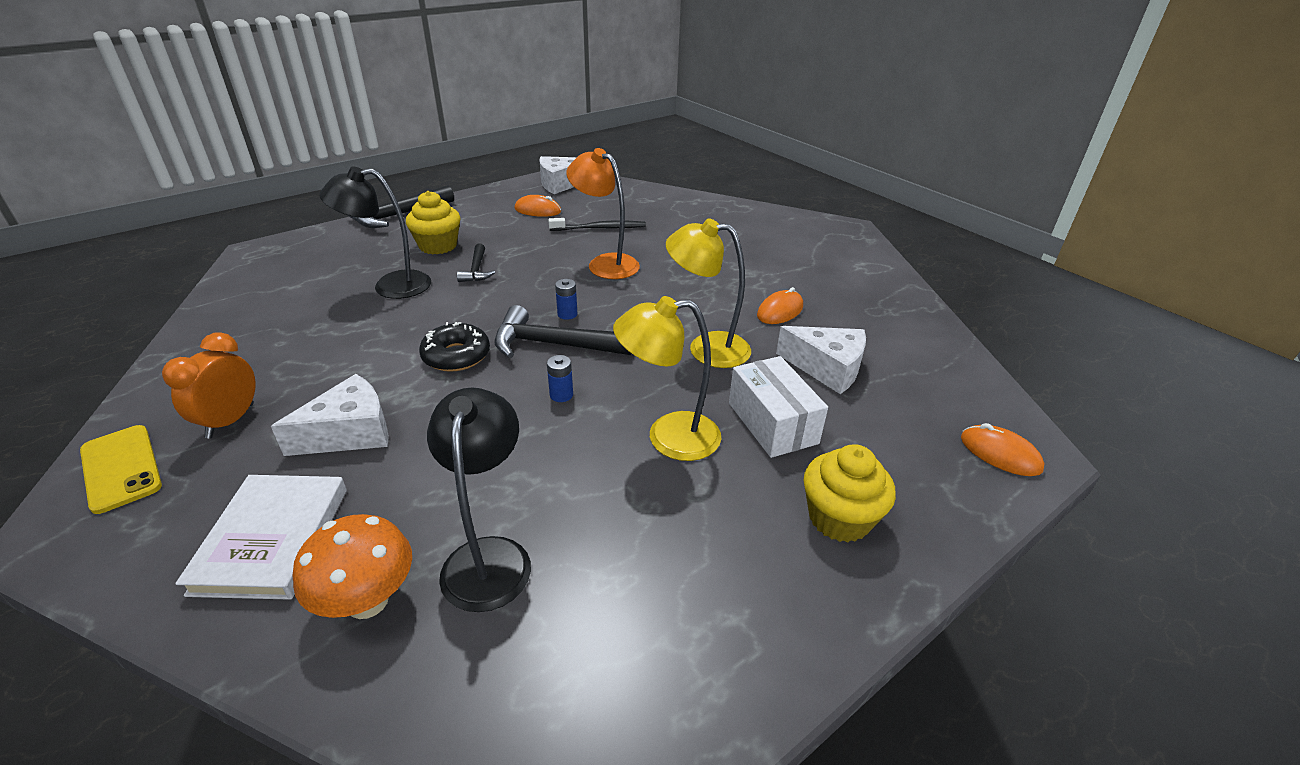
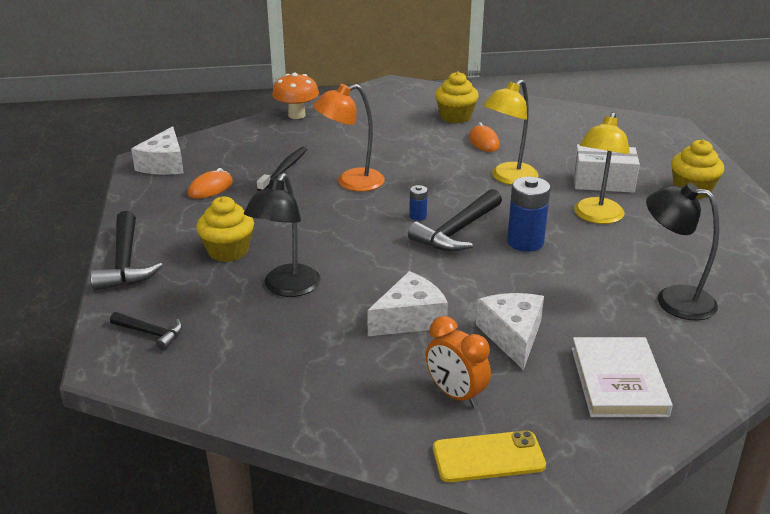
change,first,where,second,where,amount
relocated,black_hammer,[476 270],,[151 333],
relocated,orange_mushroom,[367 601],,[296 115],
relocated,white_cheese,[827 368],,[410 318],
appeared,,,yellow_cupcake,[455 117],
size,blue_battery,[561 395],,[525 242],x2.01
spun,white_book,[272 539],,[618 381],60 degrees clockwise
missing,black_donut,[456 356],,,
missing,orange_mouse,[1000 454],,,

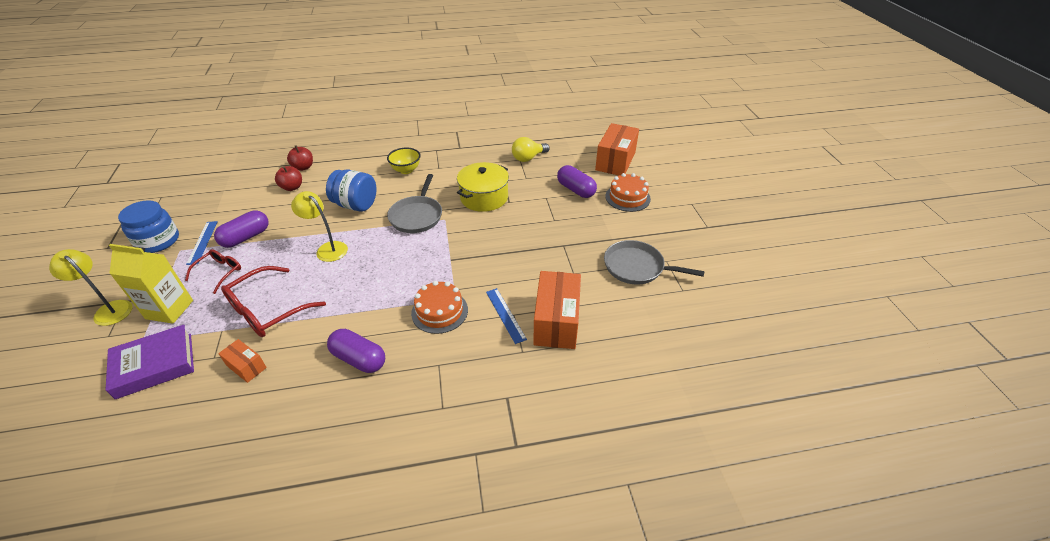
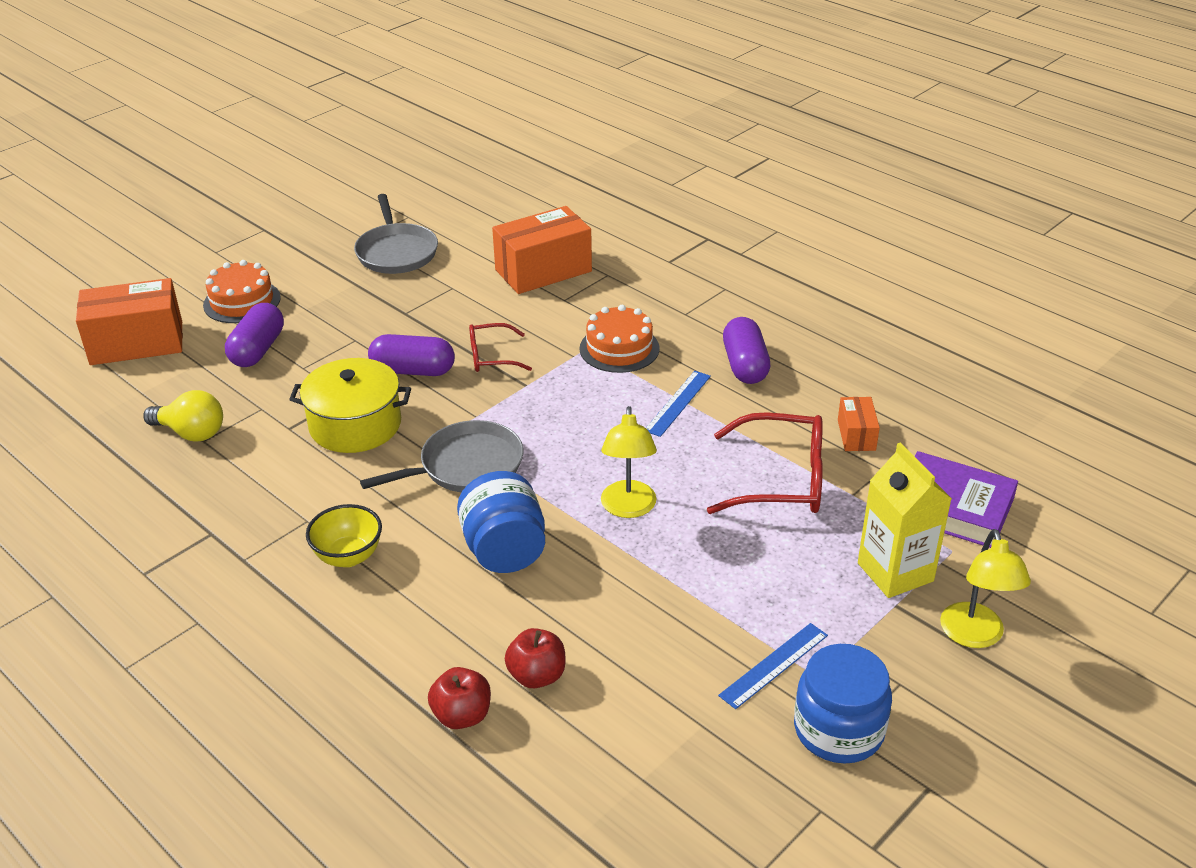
change,first,where,second,where,amount
relocated,purple_capsule,[246 237],,[413 370],
relocated,red_glasses,[219 273],,[492 357],
relocated,blue_ruler,[505 315],,[678 403],

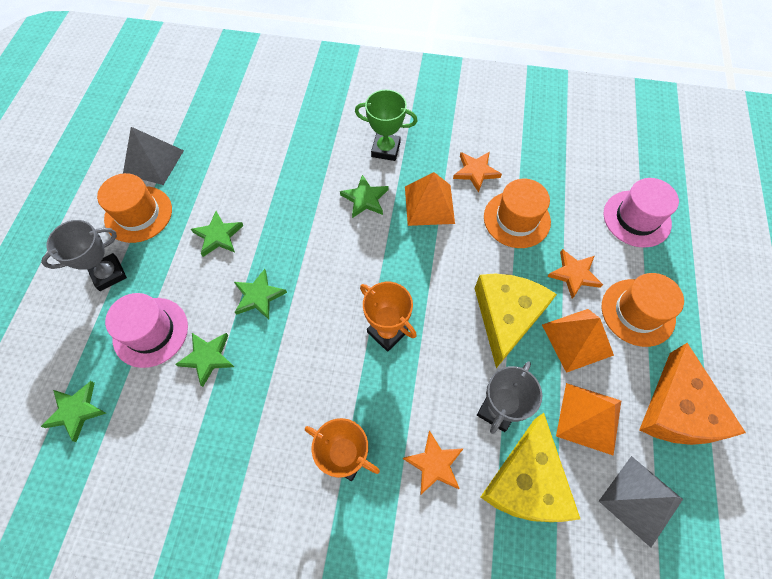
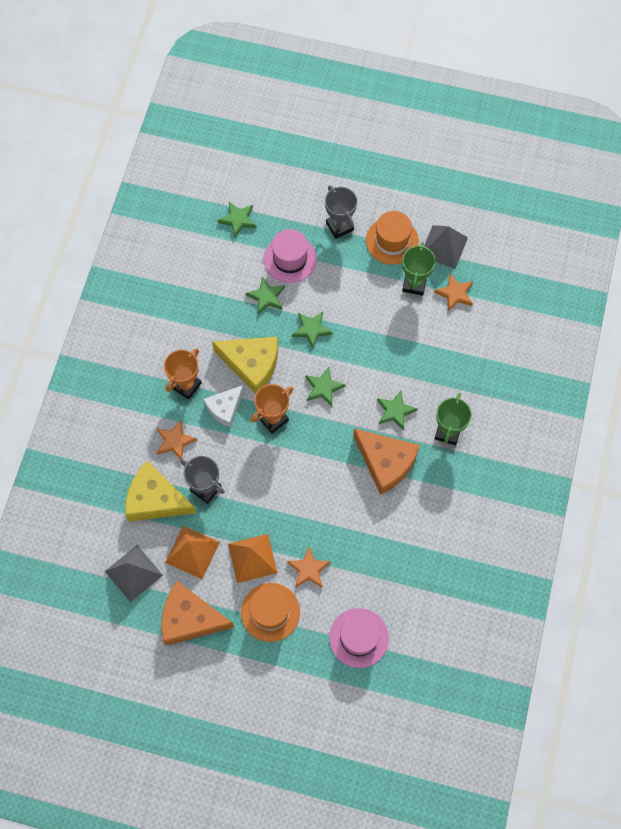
change,first,where,second,where,amount
appeared,,,white_cheese,[225 408],
relocated,yellow_cheese,[506 316],,[252 364],
relocated,green_star,[218 236],,[323 388],
exchanged,orange_pyramid,[429 204],orange_cheese,[386 462],
appeared,,,green_trophy,[414 284],
relocated,orange_star,[476 172],,[455 293],
missing,orange_hat,[516 219],,,

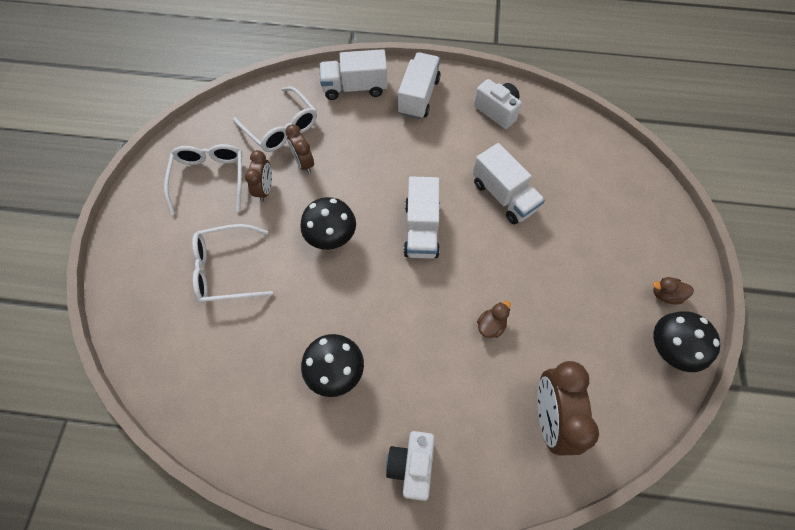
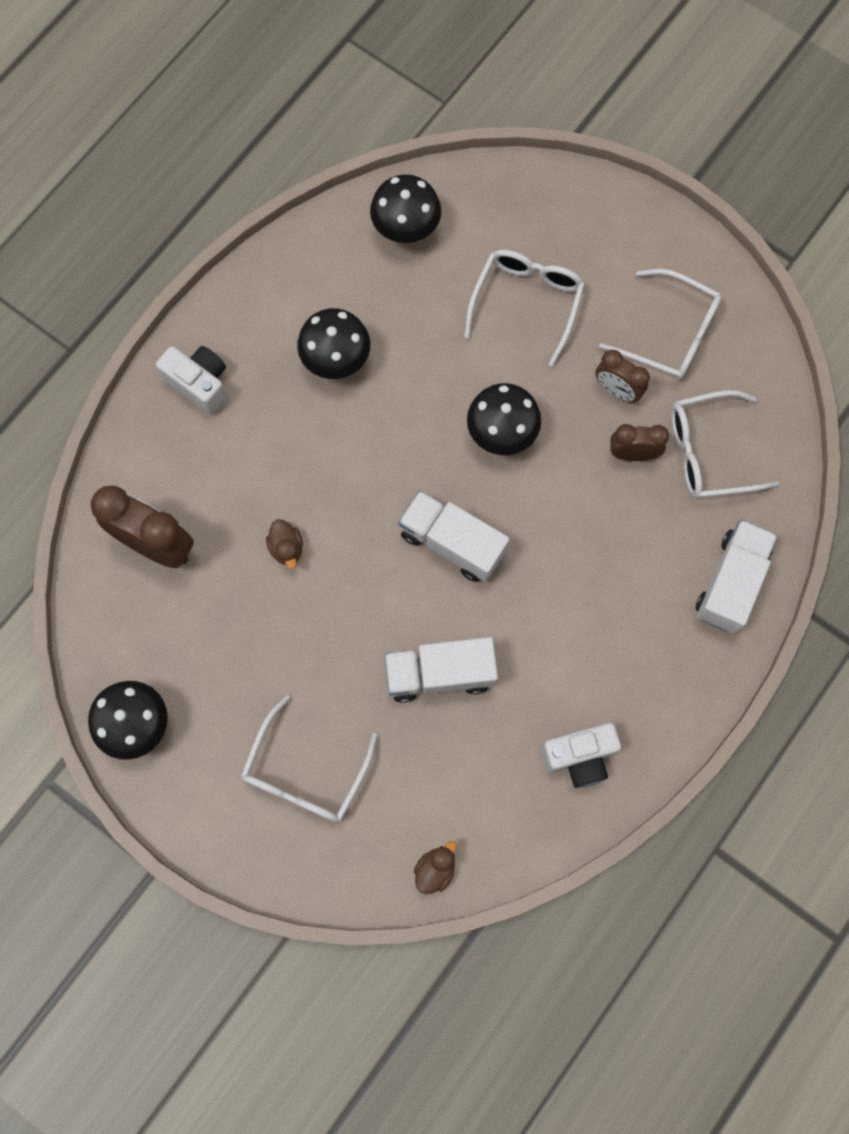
change,first,where,second,where,amount
appeared,,,white_glasses,[305 774],
appeared,,,black_mushroom,[406 230],
relocated,brown_duck,[665 295],,[435 869],
missing,white_truck,[418 96],,,

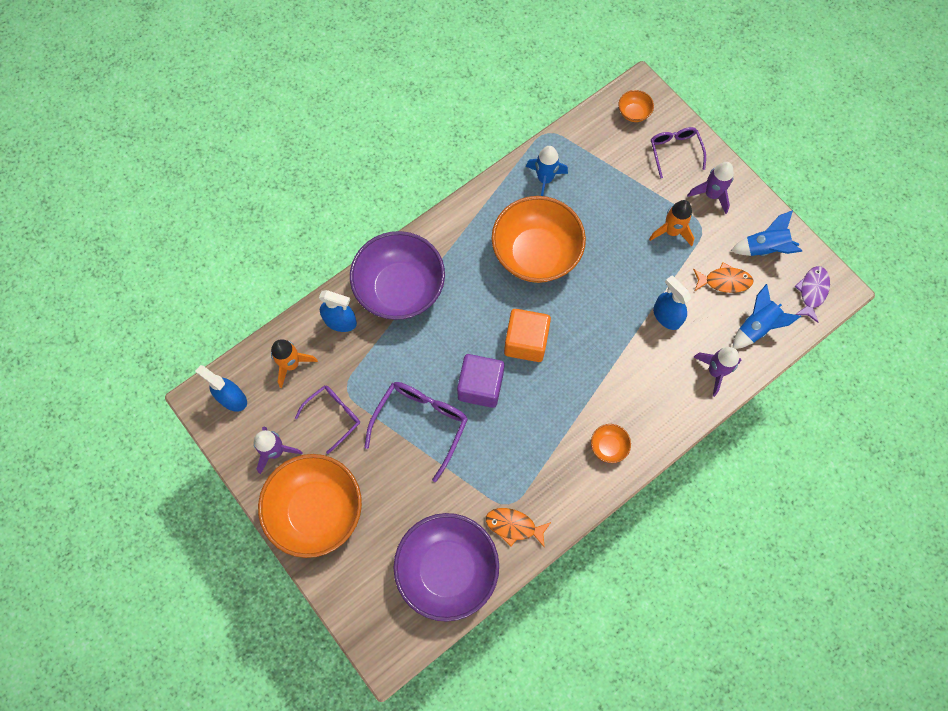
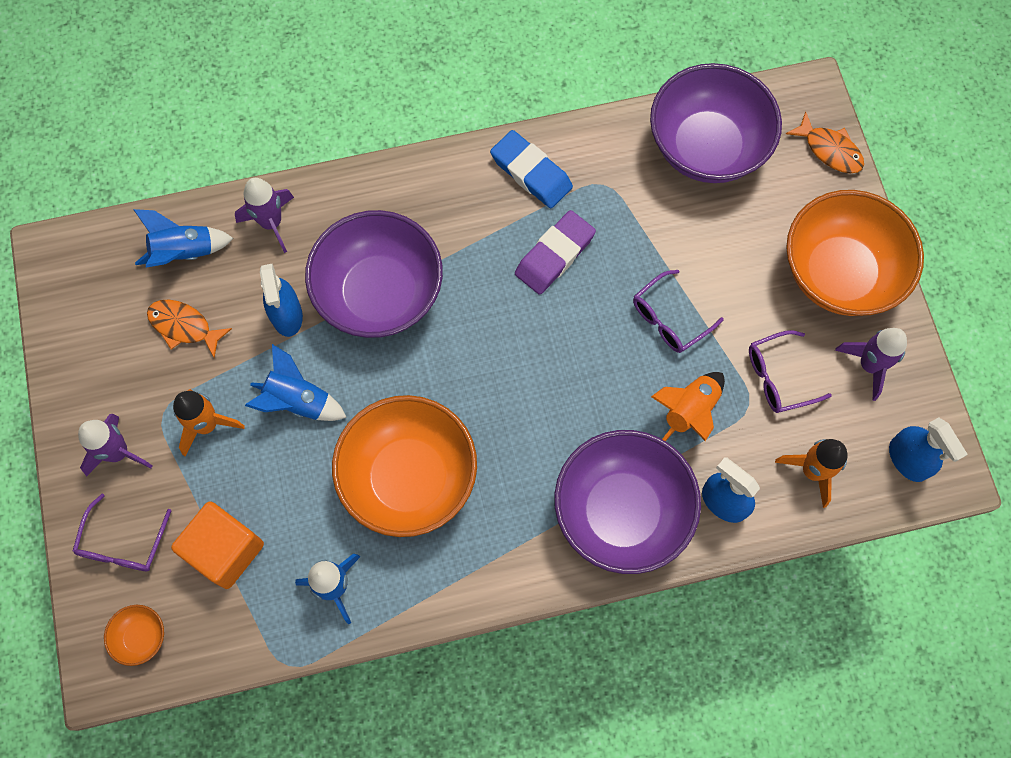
change,first,where,second,where,amount
relocated,orange_cube,[526 342],,[225 550],
relocated,blue_rocket,[764 248],,[298 401],
appeared,,,purple_bowl,[379 294],
appeared,,,blue_eraser,[531 173],
appeared,,,purple_eraser,[554 255],
size,purple_glasses,[420 424],,[670 318],x0.64
appeared,,,orange_rocket,[689 411],
relocated,orange_fish,[514 526],,[829 150],
missing,purple_cube,[480 386],,,
missing,orange_bowl,[608 446],,,
missing,purple_fish,[812 291],,,

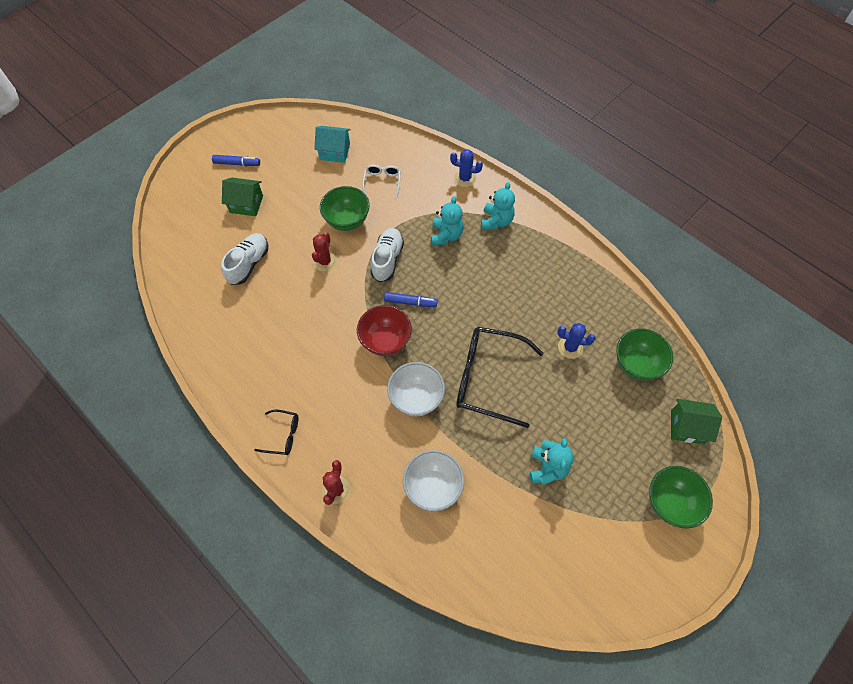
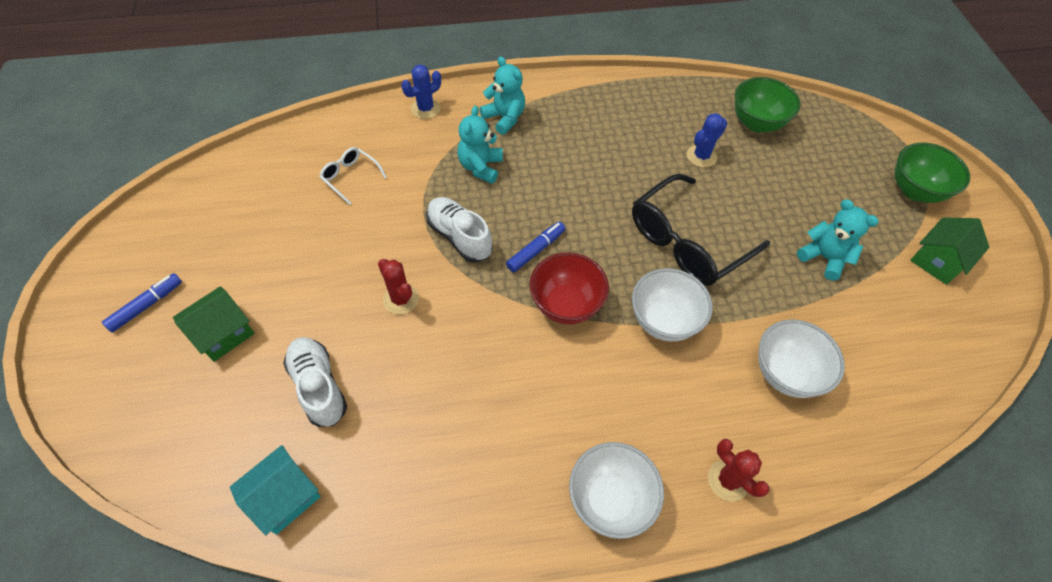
change,first,where,second,where,amount
relocated,turquoise_house,[334 151],,[285 497],
spun,turquoise_teddy_bear,[446 235],,[480 167],120 degrees counterclockwise
exchanged,black_glasses,[282 435],white_bowl,[610 499],
relocated,green_house,[687 427],,[937 261],
missing,green_bowl,[347 221],,,

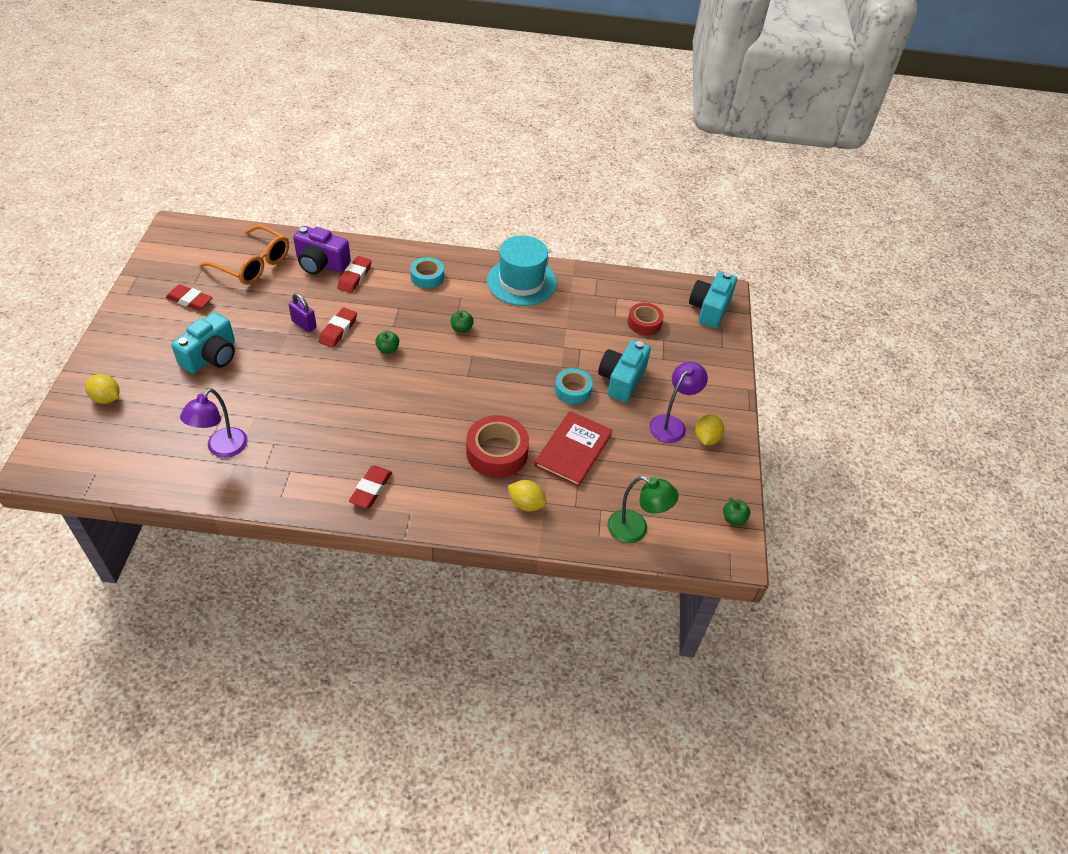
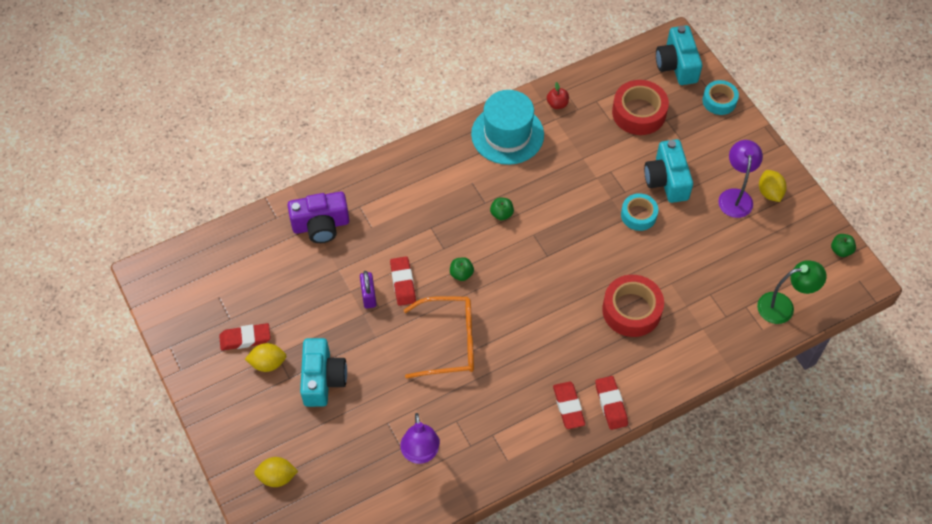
change,first,where,second,where,amount
relocated,yellow_lemon,[526 504],,[268 363],
spun,purple_padlock,[304 324],,[369 296],75 degrees clockwise
relocated,orange_glasses,[253 264],,[449 342],
appeared,,,red_apple,[557 104],
relocated,red_eraser,[355 277],,[611 404],
size,red_tape,[644 323],,[639 113],x1.58
relocated,turquoise_tape,[427 277],,[719 101],
missing,red_book,[573 450],,,

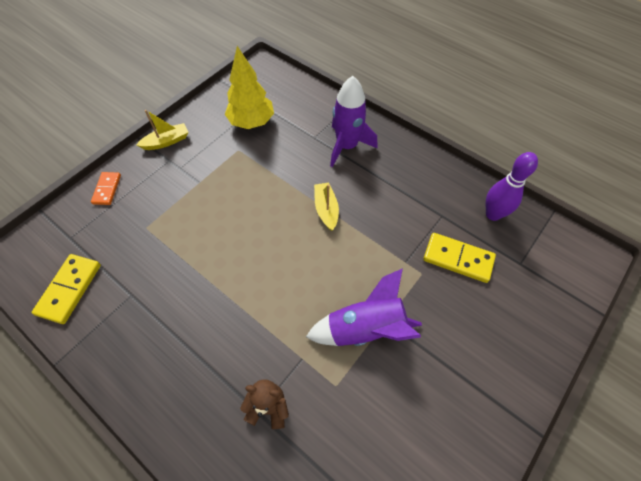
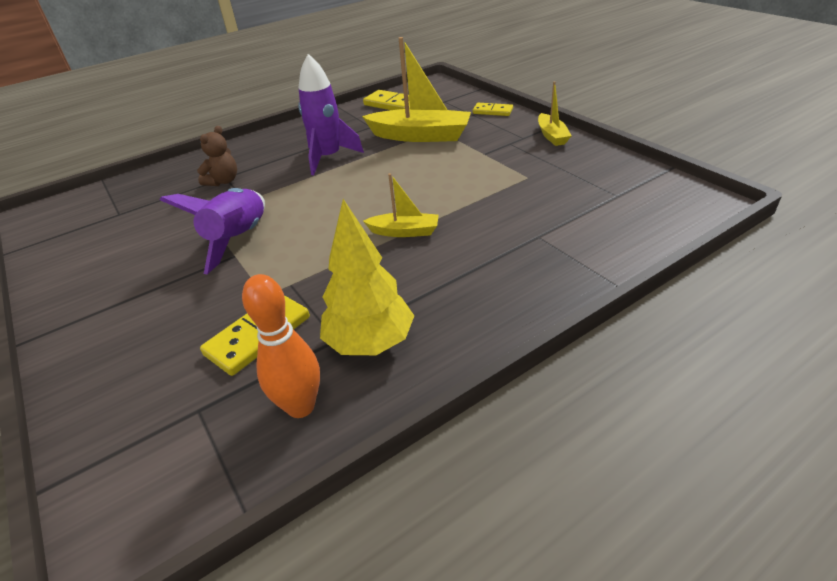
change,first,where,second,where,amount
colour,purple_bowling_pin,[493 214],orange_bowling_pin,[301 406],
relocated,purple_rocket,[347 146],,[328 158],
relocated,yellow_tree,[251 122],,[370 343],
appeared,,,yellow_boat,[420 136],
colour,orange_domino,[107 189],yellow_domino,[492 111],

